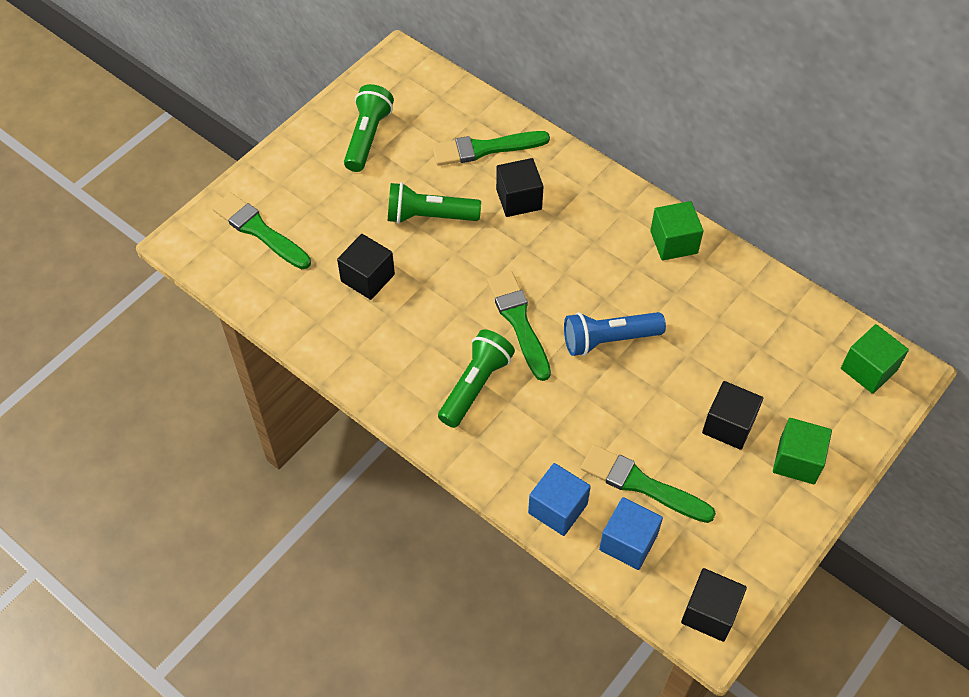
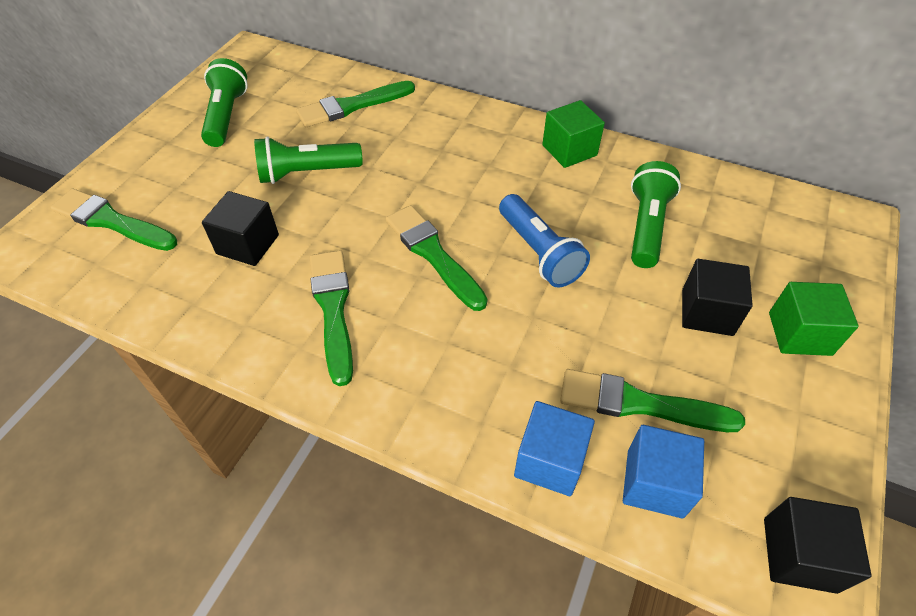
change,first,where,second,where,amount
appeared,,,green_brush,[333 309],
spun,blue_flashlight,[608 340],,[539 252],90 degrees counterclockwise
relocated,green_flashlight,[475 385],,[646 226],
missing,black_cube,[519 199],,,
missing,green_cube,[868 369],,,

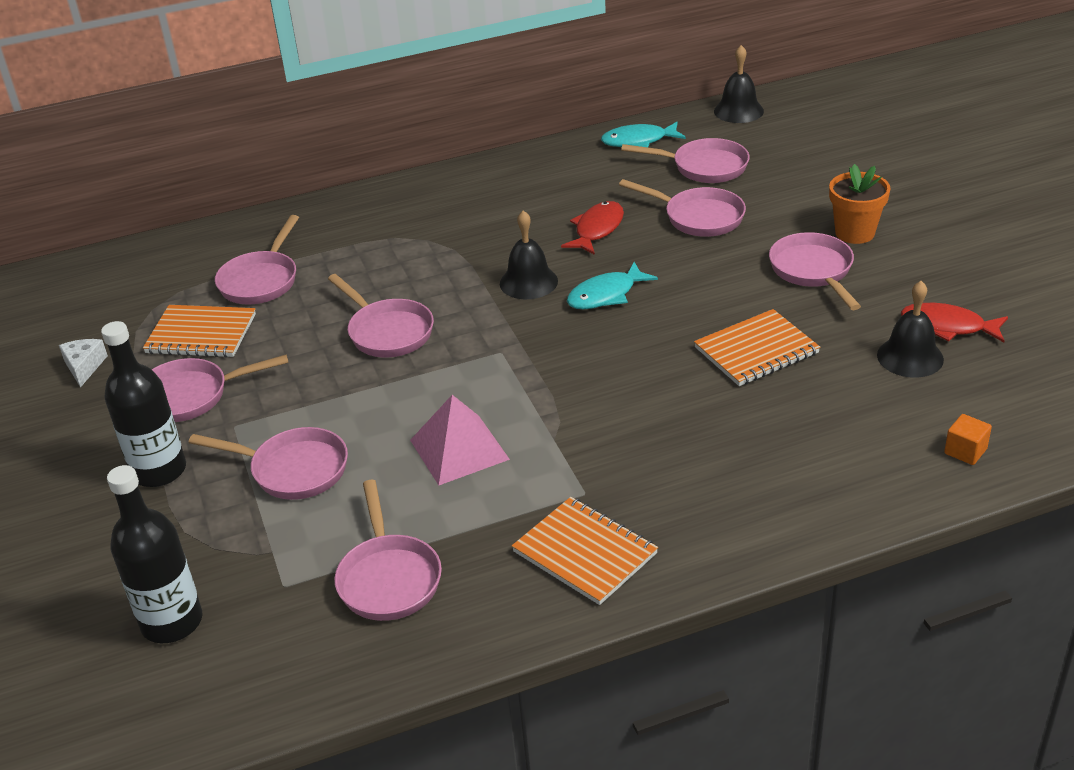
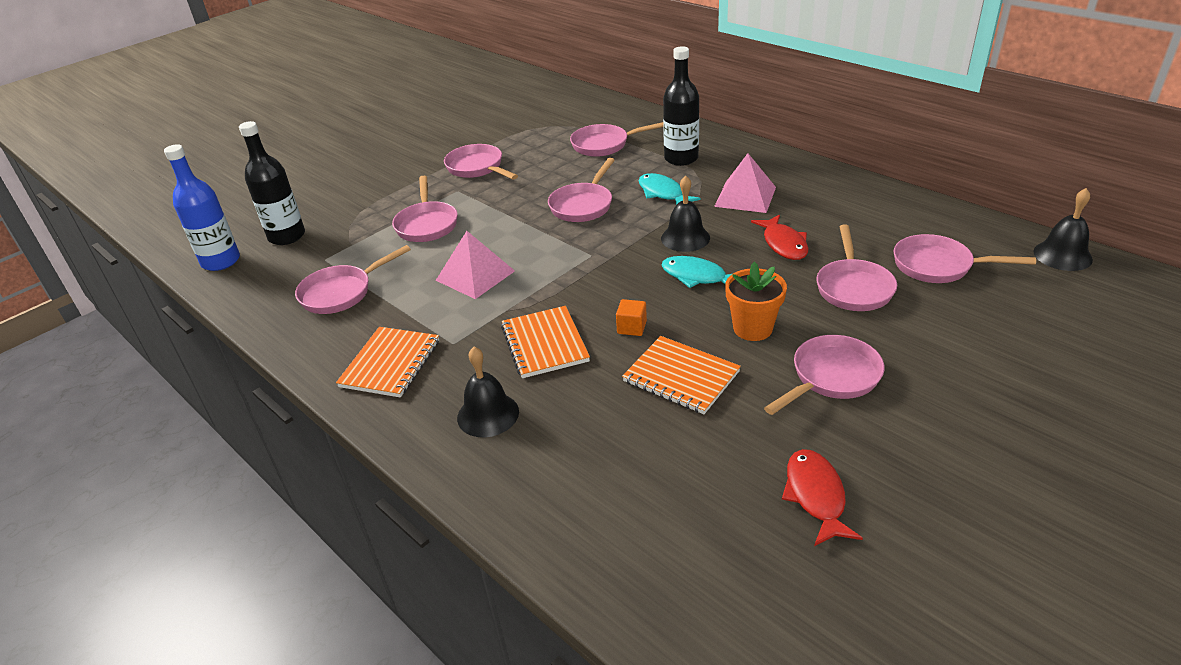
change,first,where,second,where,amount
appeared,,,blue_bottle,[221 261],
relocated,black_bell,[910 357],,[488 414],
relocated,orange_notebook,[201 334],,[544 344],
relocated,orange_cube,[965 451],,[632 327],
relocated,turquoise_fish,[638 141],,[662 193],
relocated,black_bottle,[159 471],,[681 158],
appeared,,,pink_pyramid,[745 196],
relocated,orange_flower_pot,[855 233],,[752 328],
spun,red_fish,[597 229],,[784 244],75 degrees clockwise
spun,pink_pan,[704 167],,[938 266],120 degrees clockwise
missing,white_cheese,[84 367],,,

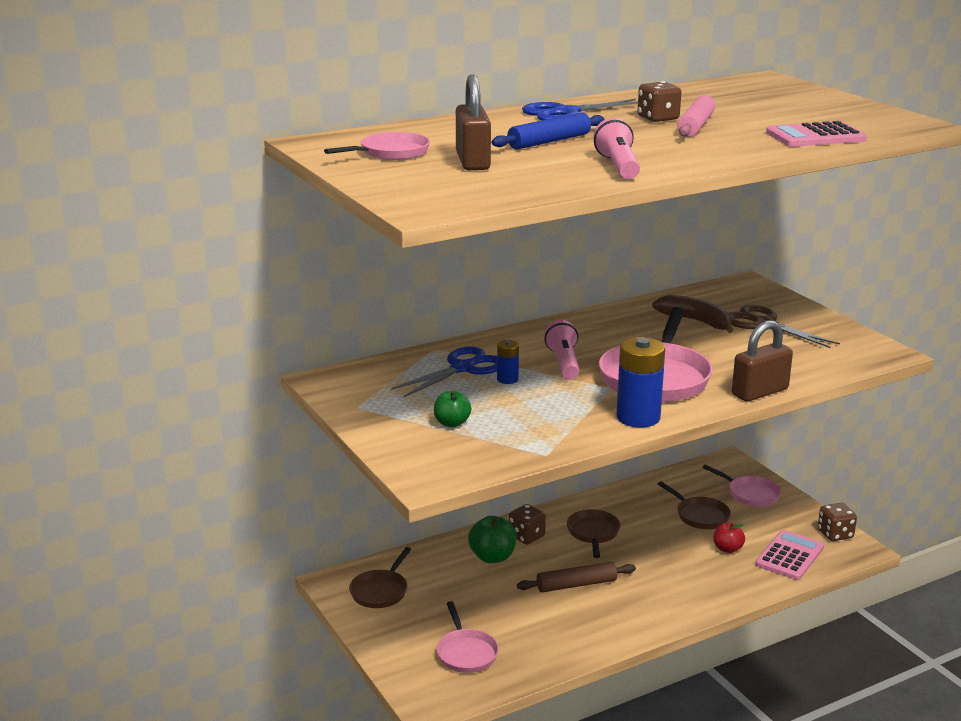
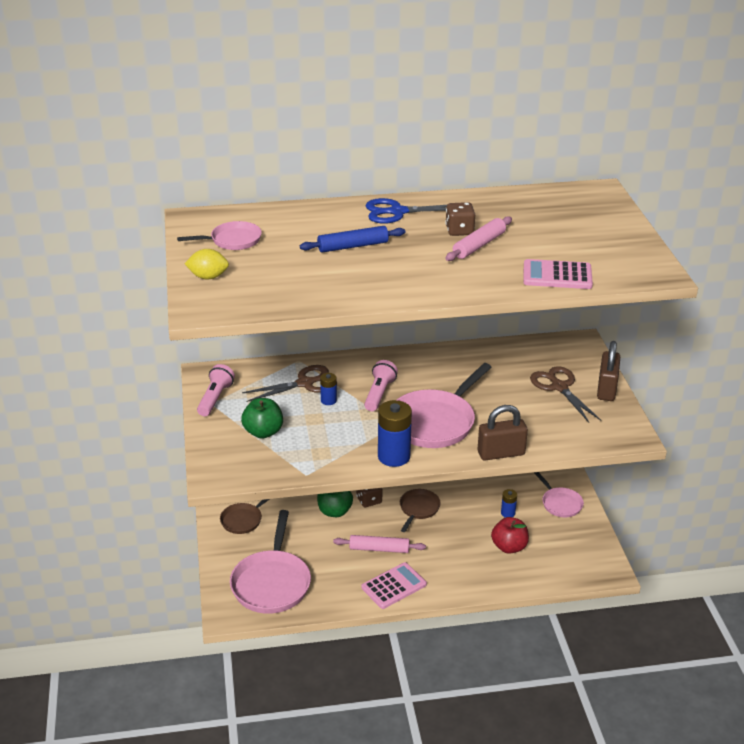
change,first,where,second,where,amount
appeared,,,yellow_lemon,[208 277],
relocated,pink_flashlight,[618 166],,[215 398],
size,pink_pan,[466 653],,[271 583],x1.82
size,green_apple,[452 423],,[263 432],x1.53
colour,blue_scissors,[463 368],brown_scissors,[305 383],
colour,brown_rolling_pin,[576 584],pink_rolling_pin,[379 549],
relocated,pink_calculator,[789 556],,[394 586],
size,red_apple,[727 549],,[509 547],x1.53
exchanged,brown_pan,[700 516],blue_battery,[508 513],
relocated,brown_padlock,[472 162],,[606 389],
missing,brown_banana,[696 321],,,
missing,brown_dice,[835 534],,,

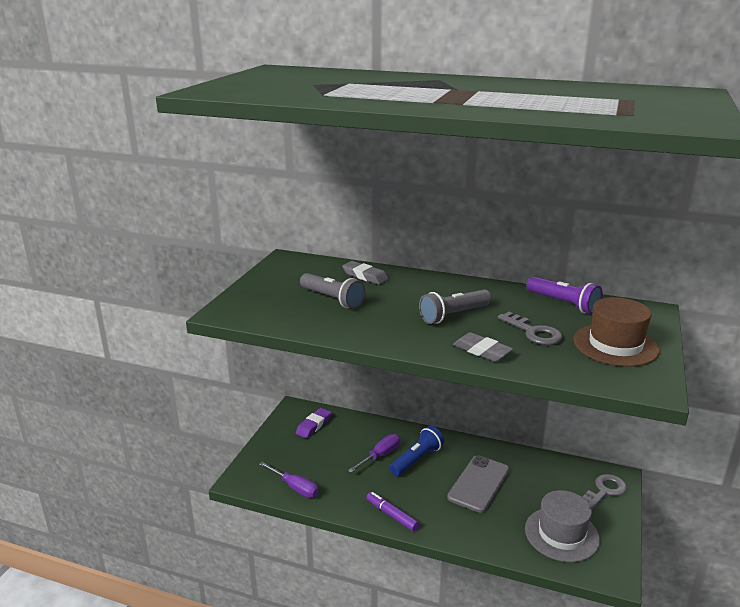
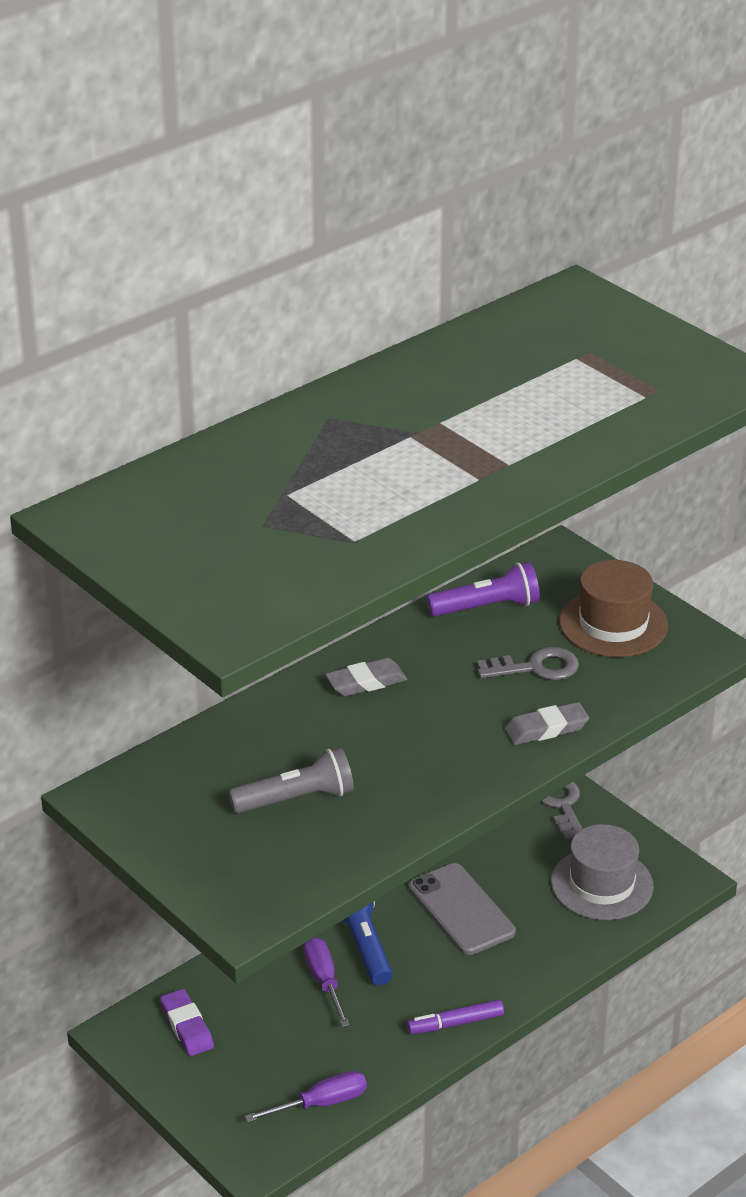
change,first,where,second,where,amount
relocated,grey_eraser,[365 276],,[366 682],
missing,grey_flashlight,[453 315],,,

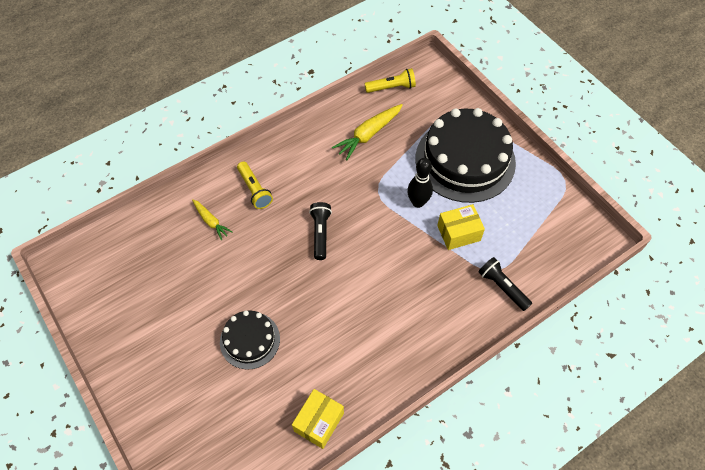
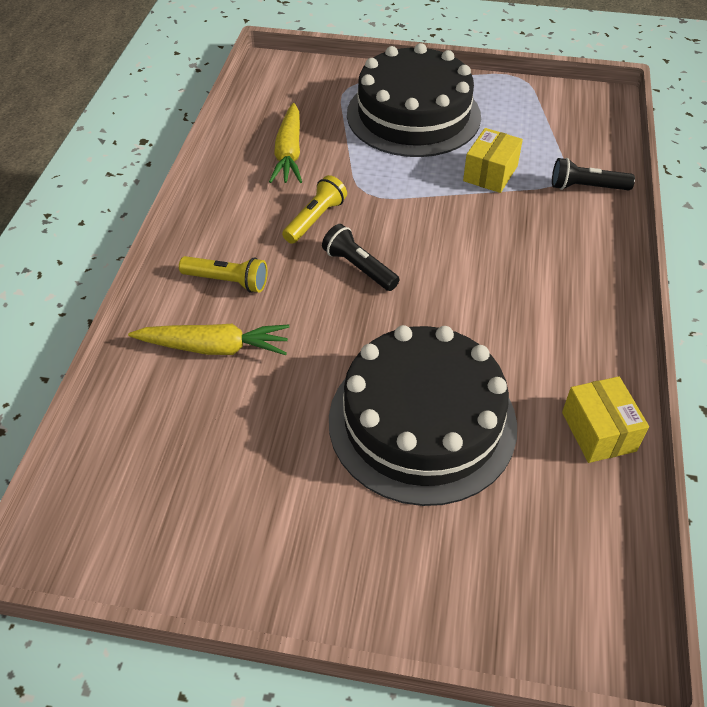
change,first,where,second,where,amount
size,yellow_carrot,[211 221],,[214 347],x1.66
relocated,yellow_flashlight,[391 87],,[315 219],
size,black_cake,[250 340],,[422 422],x1.93
missing,black_bowling_pin,[418 202],,,

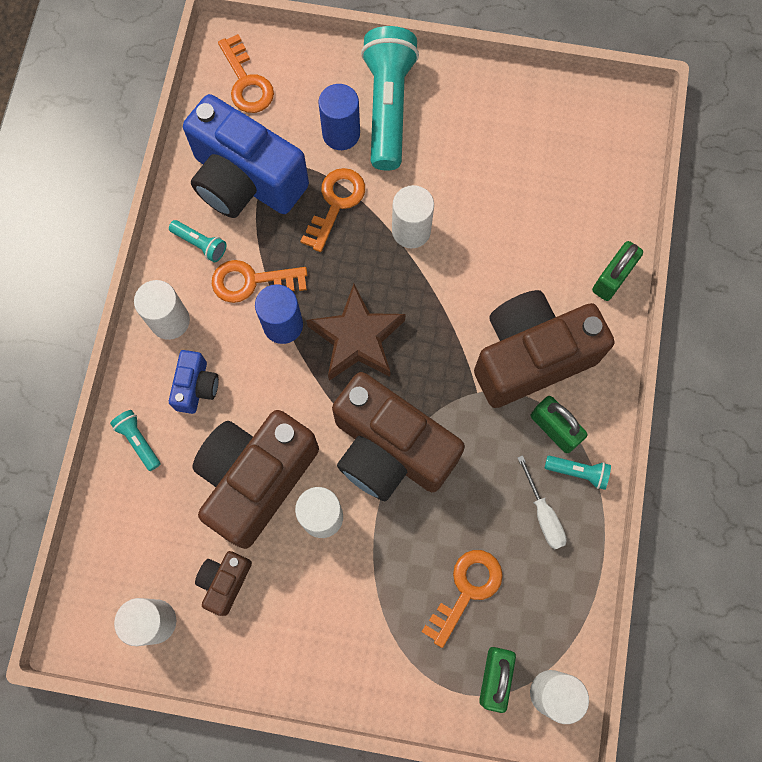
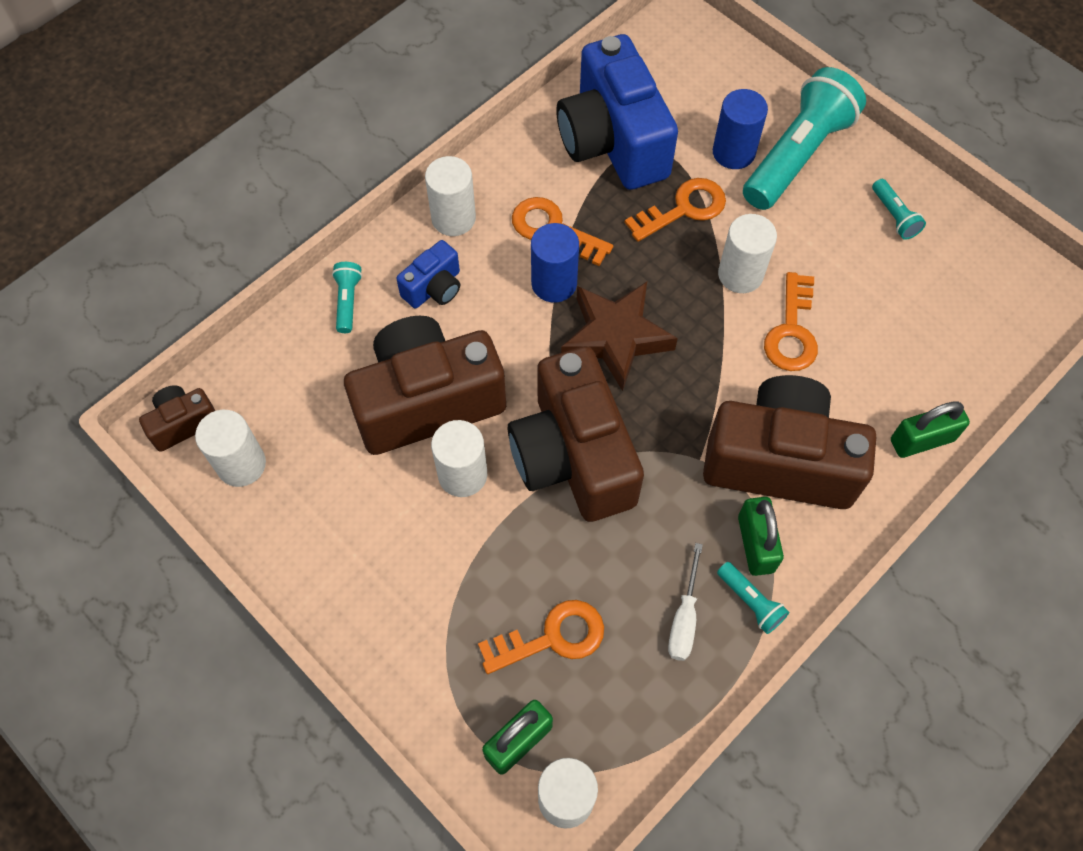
change,first,where,second,where,amount
relocated,brown_camera,[225 581],,[183 423],
relocated,orange_key,[246 82],,[792 331],
relocated,turquoise_flashlight,[200 244],,[894 216],

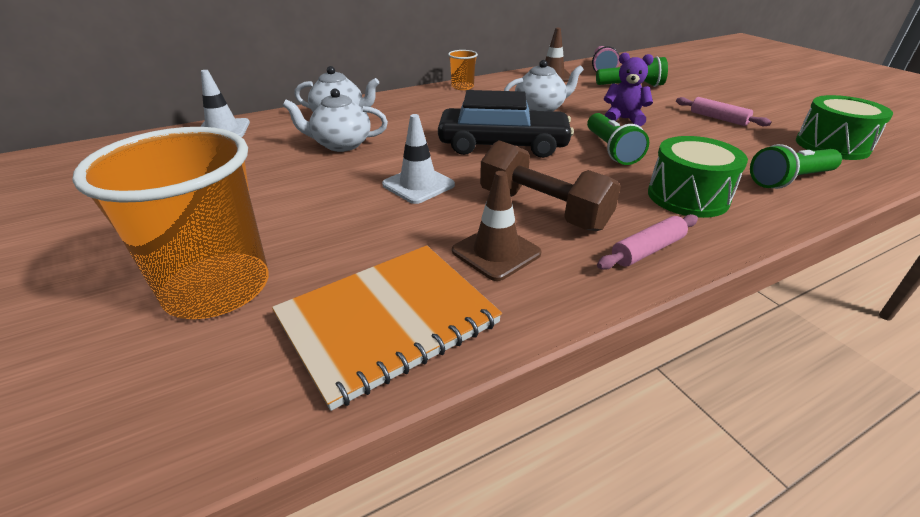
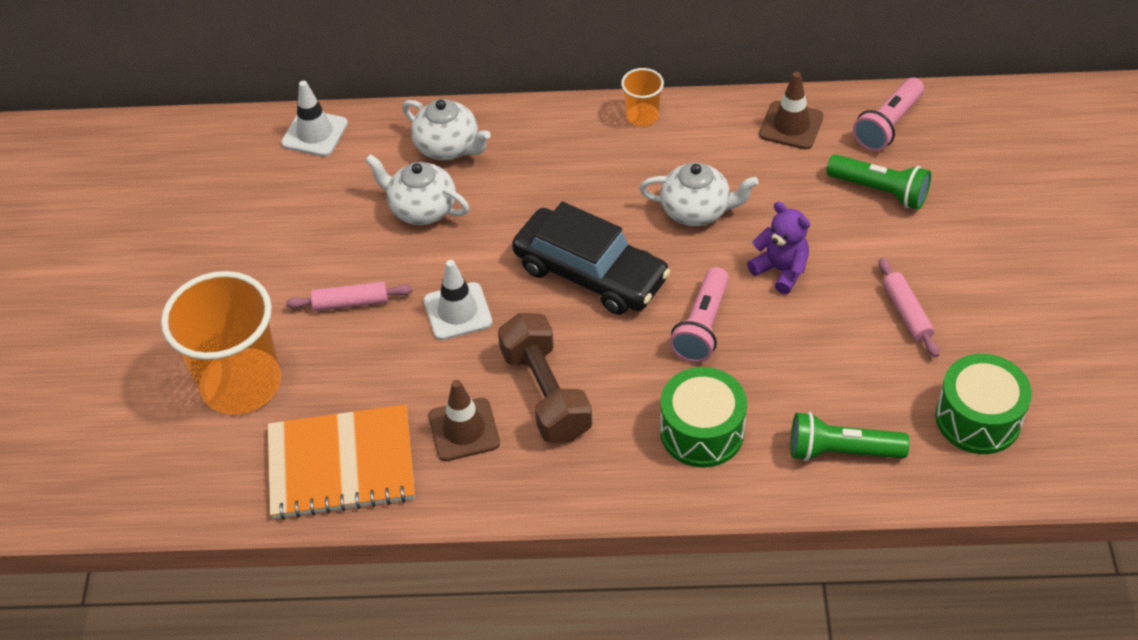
change,first,where,second,where,amount
relocated,pink_rolling_pin,[647 250],,[351 303],
colour,green_flashlight,[611 150],pink_flashlight,[702 327],

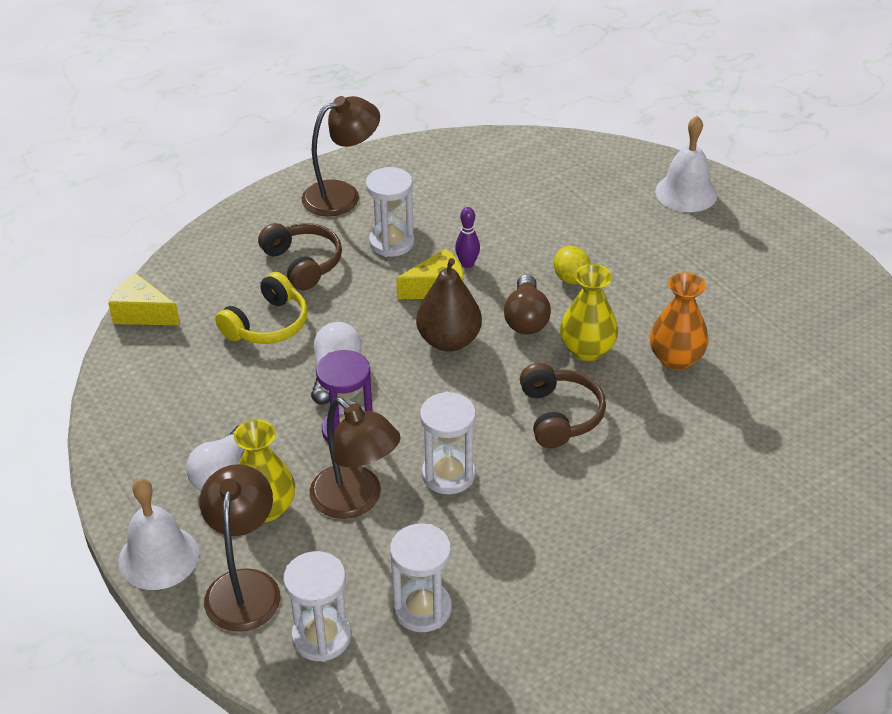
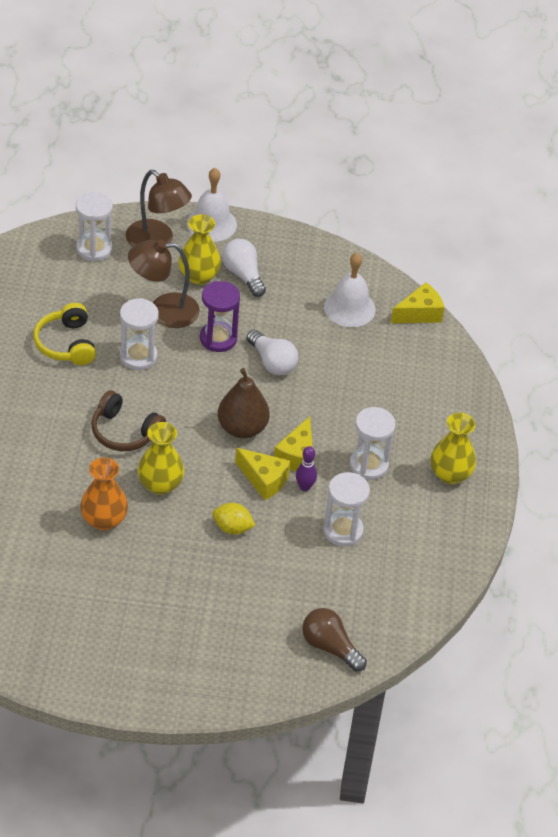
change,first,where,second,where,amount
relocated,yellow_headphones,[267 324],,[66 344],
appeared,,,yellow_cheese,[264 480],
relocated,brown_light_bulb,[526 318],,[330 647],
relocated,white_hourglass,[422 608],,[343 530],
relocated,white_bell,[686 193],,[349 308],
exchanged,brown_lamp,[342 195],yellow_vase,[450 474],
missing,brown_headphones,[303 263],,,

